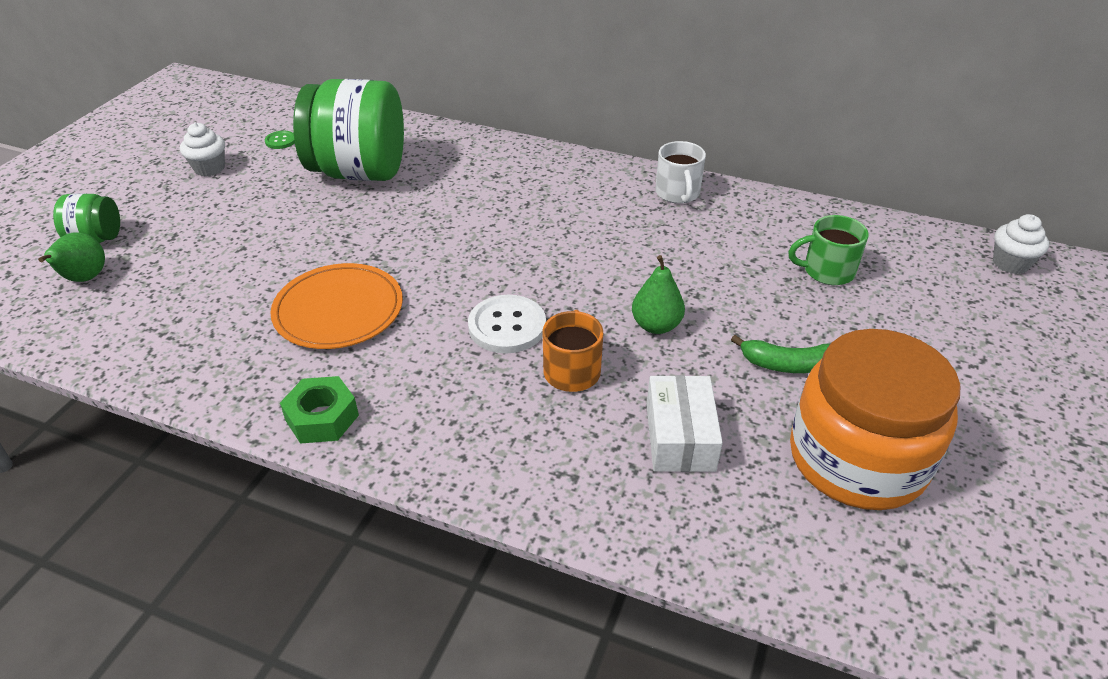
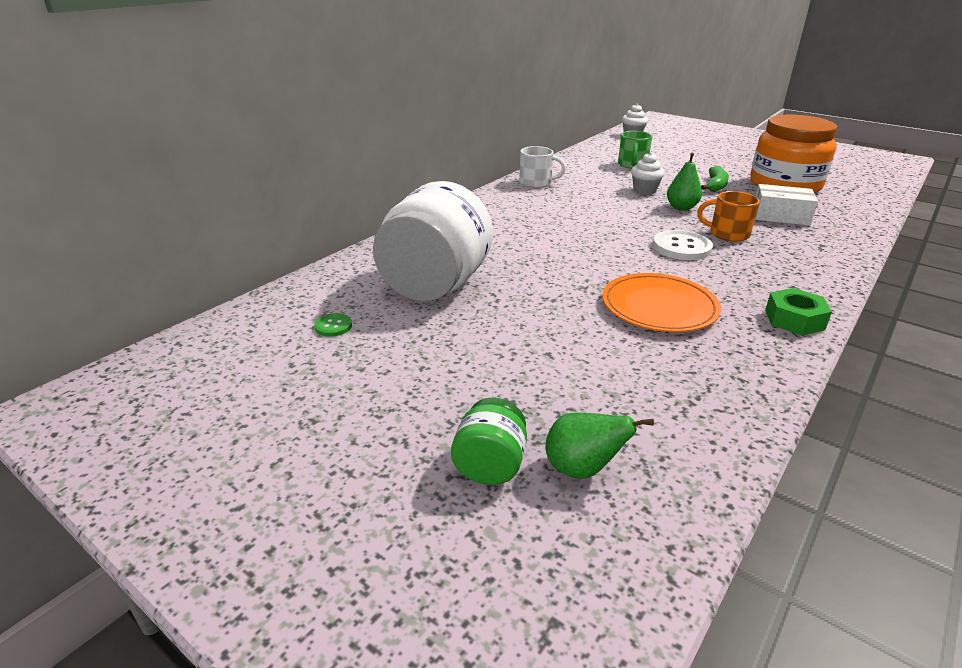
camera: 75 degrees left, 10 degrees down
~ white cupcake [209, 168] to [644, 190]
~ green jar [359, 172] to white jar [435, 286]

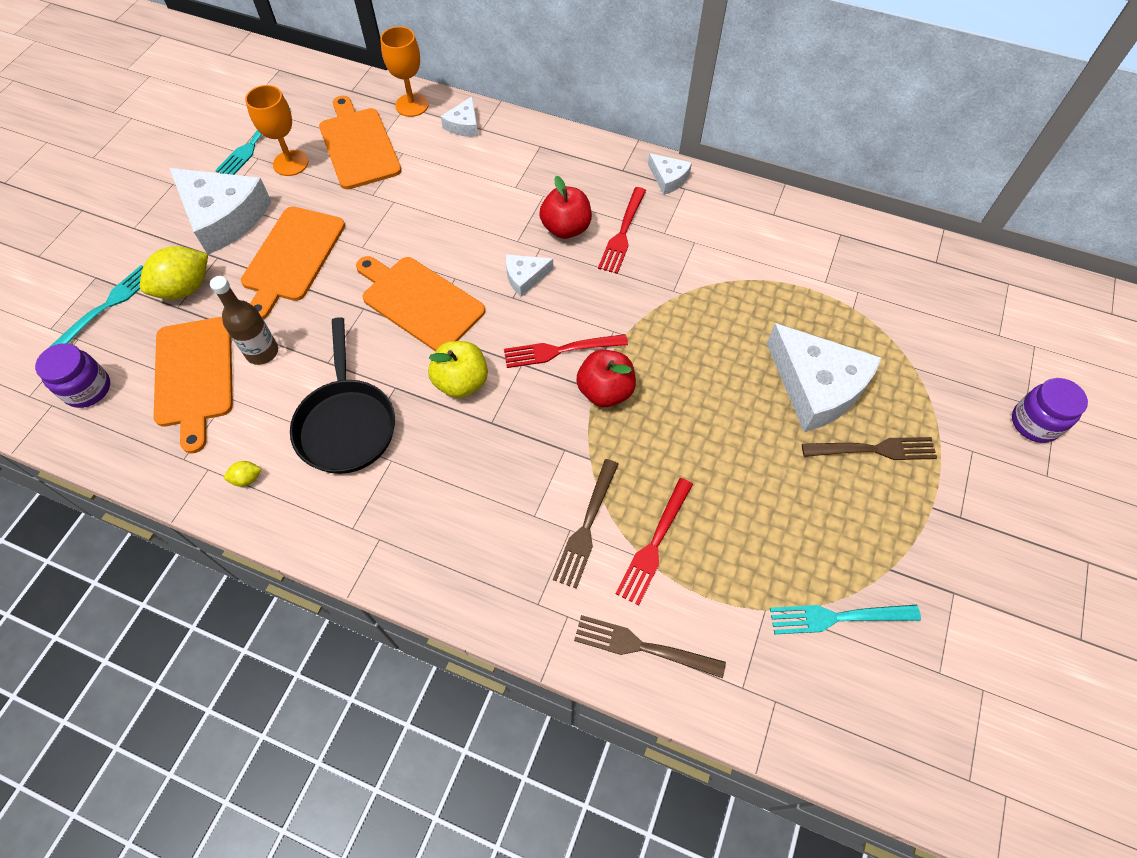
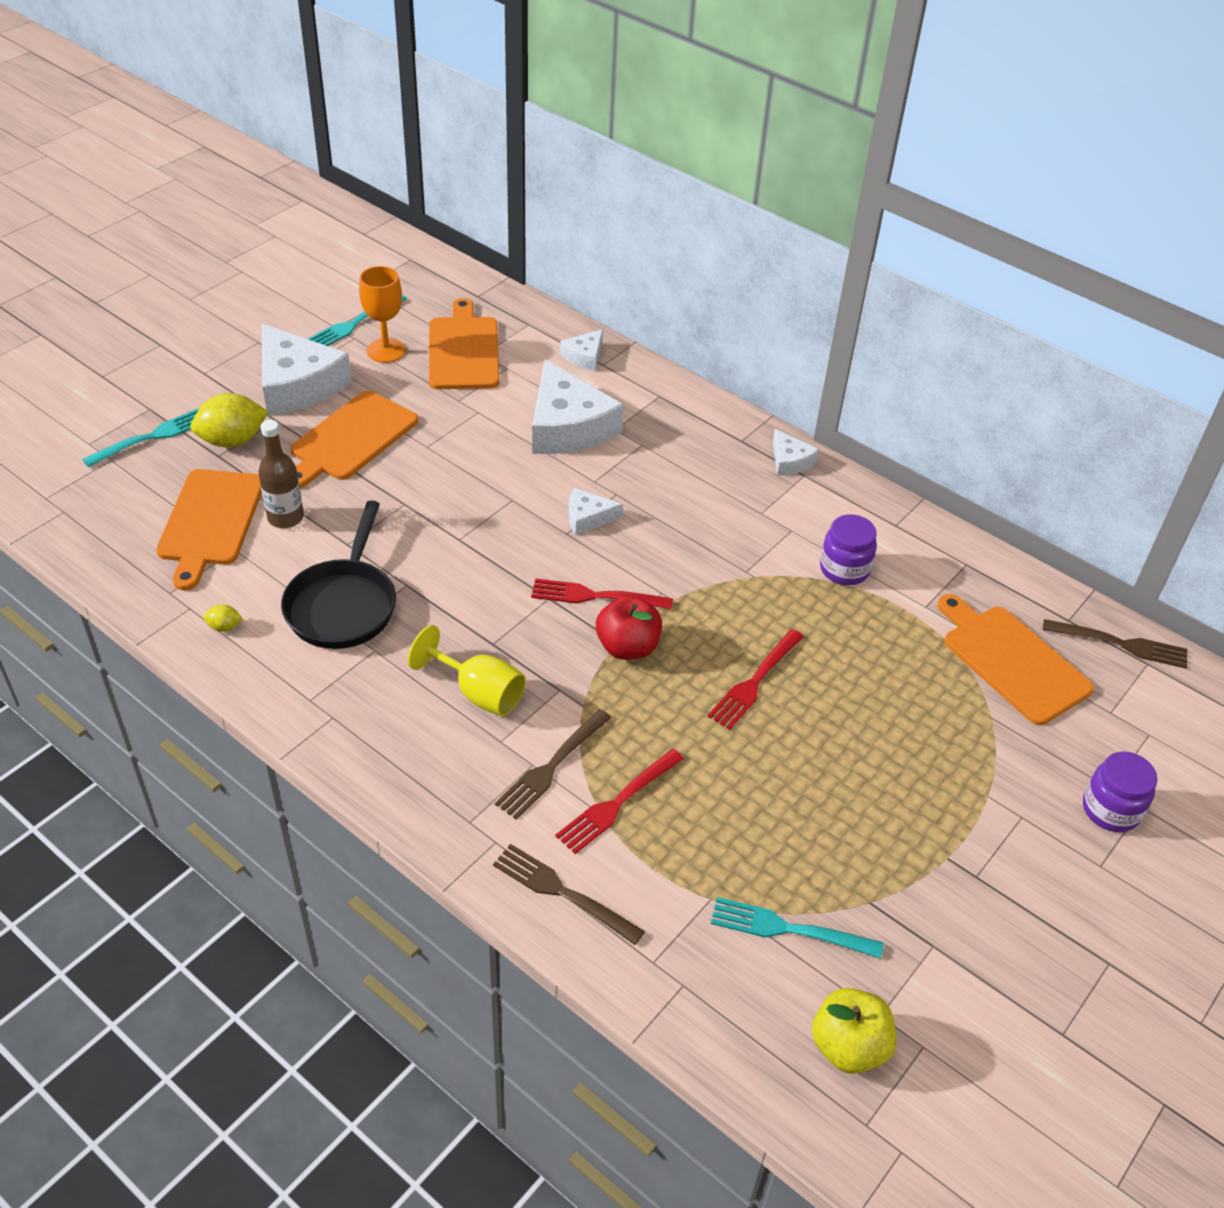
camera: 15 degrees right, 15 degrees down
~ purple jar [88, 389] to [844, 569]
~ orange cutting board [419, 301] to [1012, 661]
- orange goblet [412, 105]
~ yellow apple [461, 382] to [848, 1046]
- red apple [566, 228]
~ red fork [622, 233] to [755, 681]
~ white cheese [816, 386] to [568, 426]
~ brown fork [874, 449] to [1120, 644]
+ yellow goblet [478, 693]

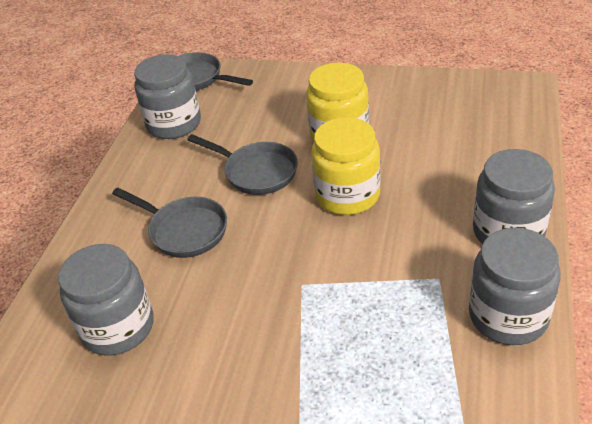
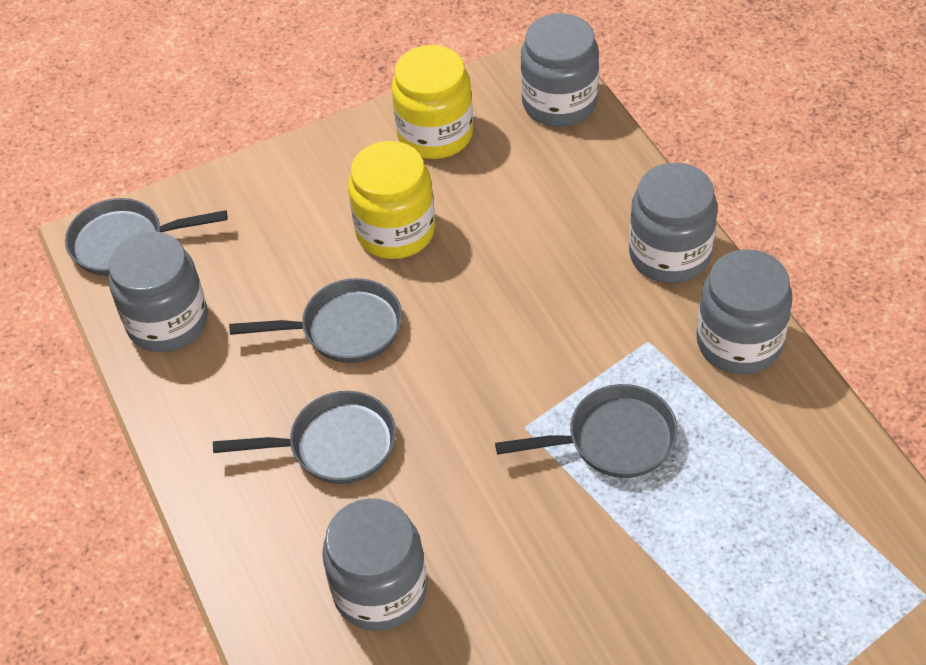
camera: 40 degrees left, 10 degrees up
~ yellow jar [347, 195] to [435, 134]
+ grey pan [613, 440]
+ grey jar [559, 102]

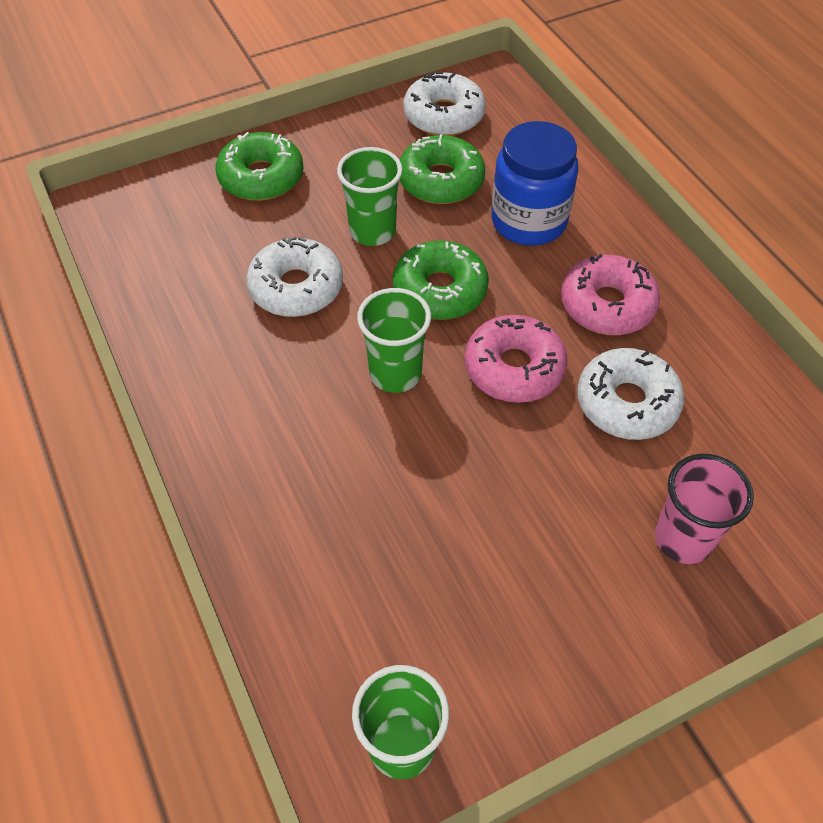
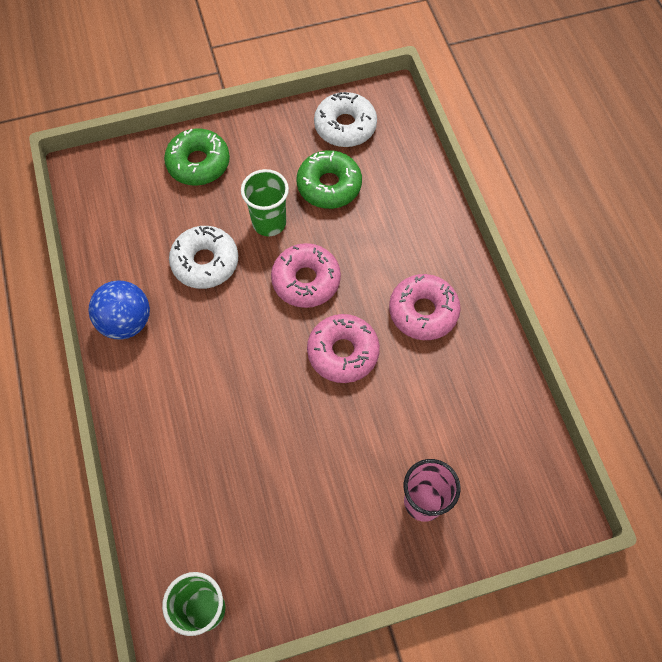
camera: 10 degrees right, 10 degrees up
- green cup [395, 374]
~ green donut [440, 290] to pink donut [306, 280]
- blue jar [528, 221]
- white donut [627, 403]
+ blue ball [126, 322]

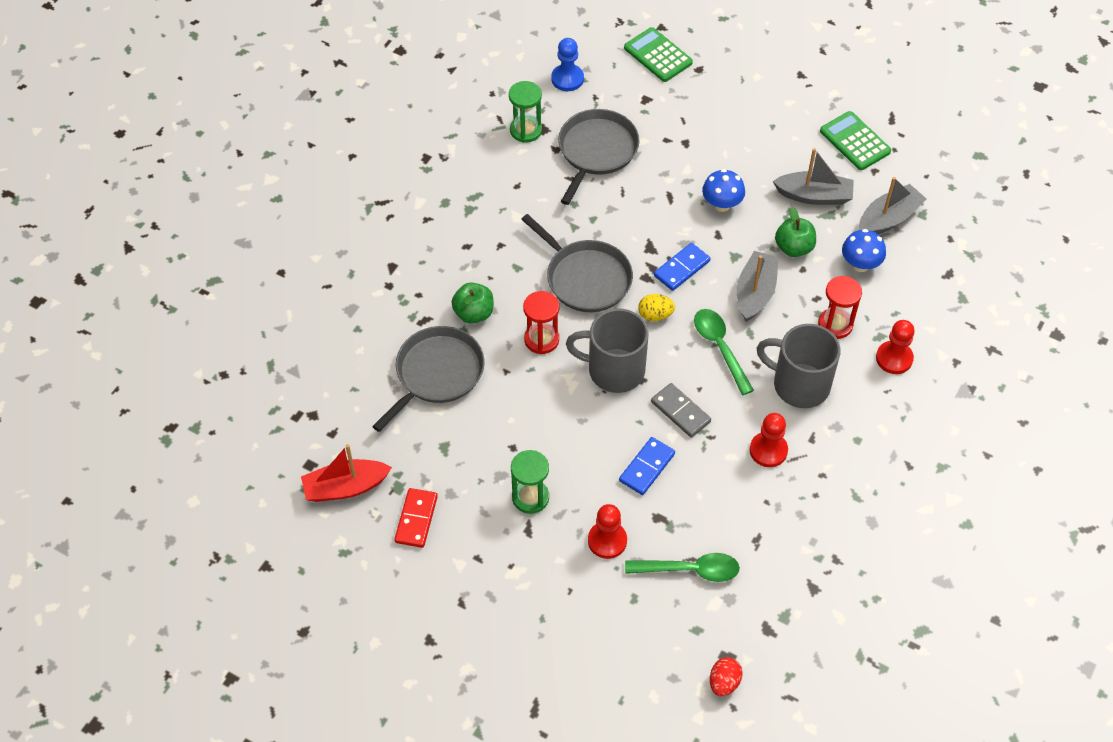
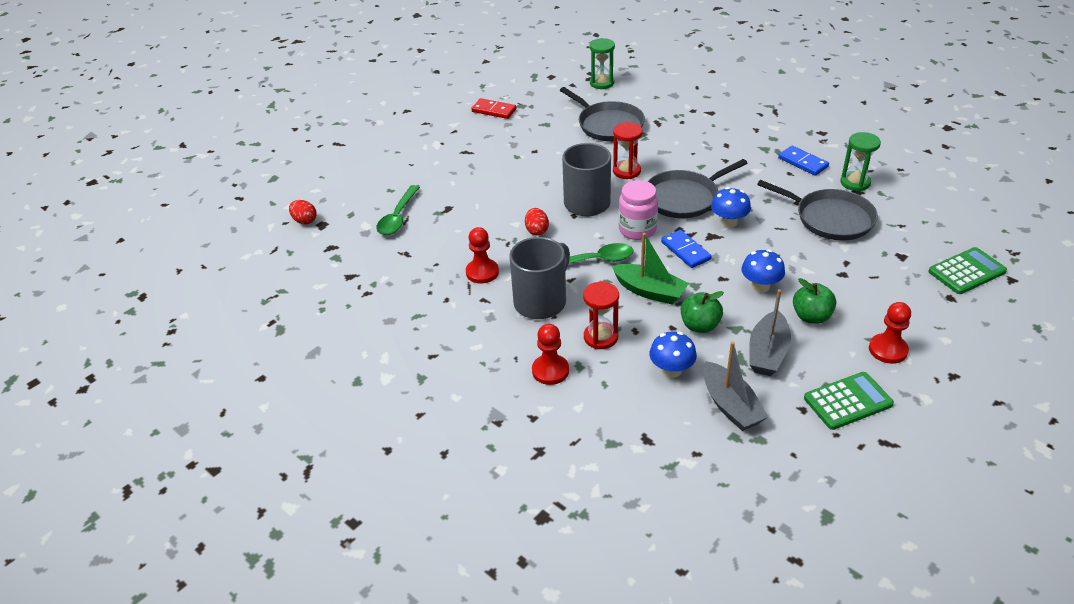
camera: 105 degrees right, 15 degrees down
- red boat [345, 487]
~ green apple [474, 313] to [811, 317]
~ green hourglass [530, 497] to [602, 83]
- blue pawn [567, 79]
~ red pawn [607, 541] to [888, 350]
~ blue domino [647, 467] to [803, 162]
~ yellow egg [655, 315] to pink jar [637, 230]
~ grey domino [680, 412] to red egg [537, 231]
~ grey boat [755, 292] to green boat [650, 291]
+ blue mushroom [729, 222]

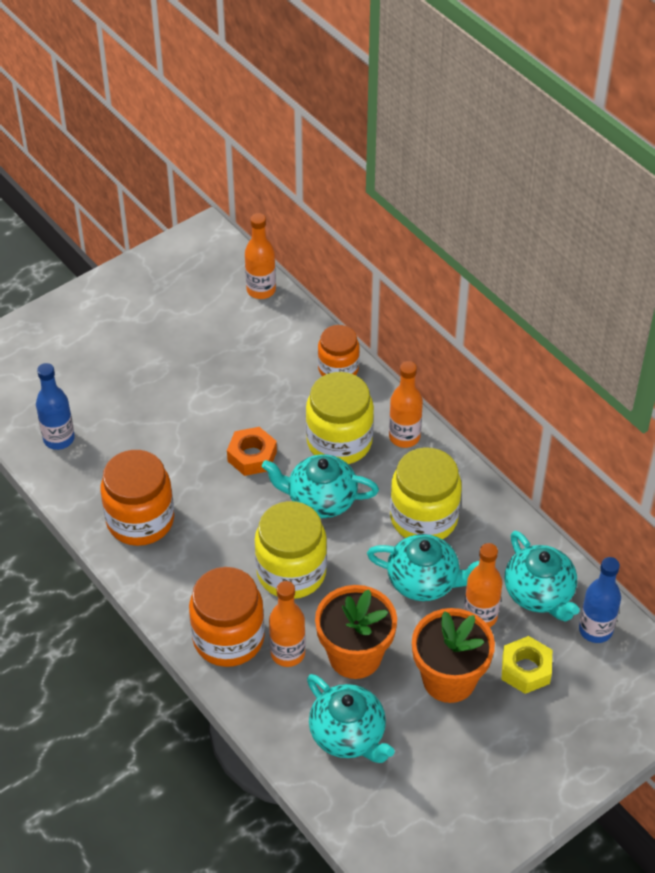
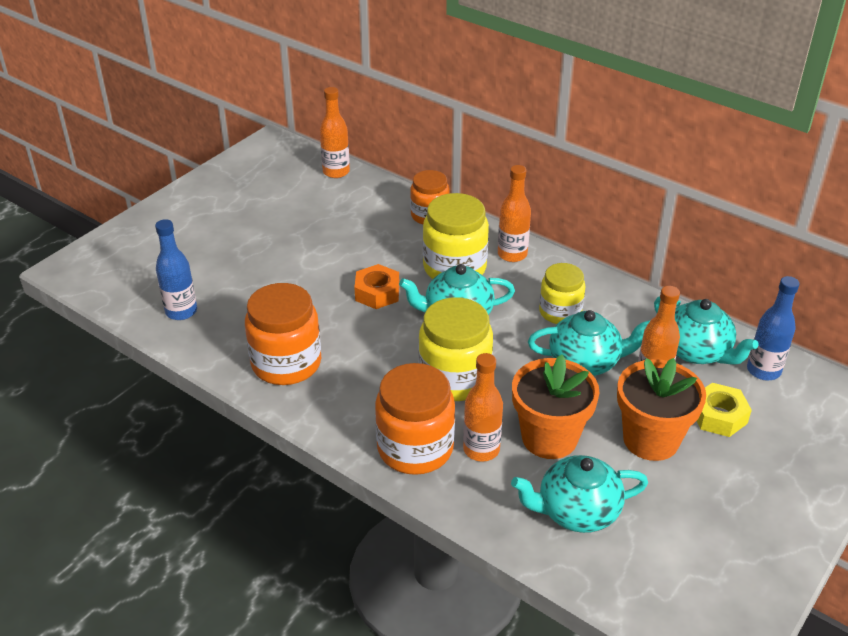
camera: 15 degrees left, 10 degrees down
~ turquoise teapot [348, 735] = [576, 511] 135 degrees clockwise
~ yellow jar [424, 518] = [560, 312] x0.64

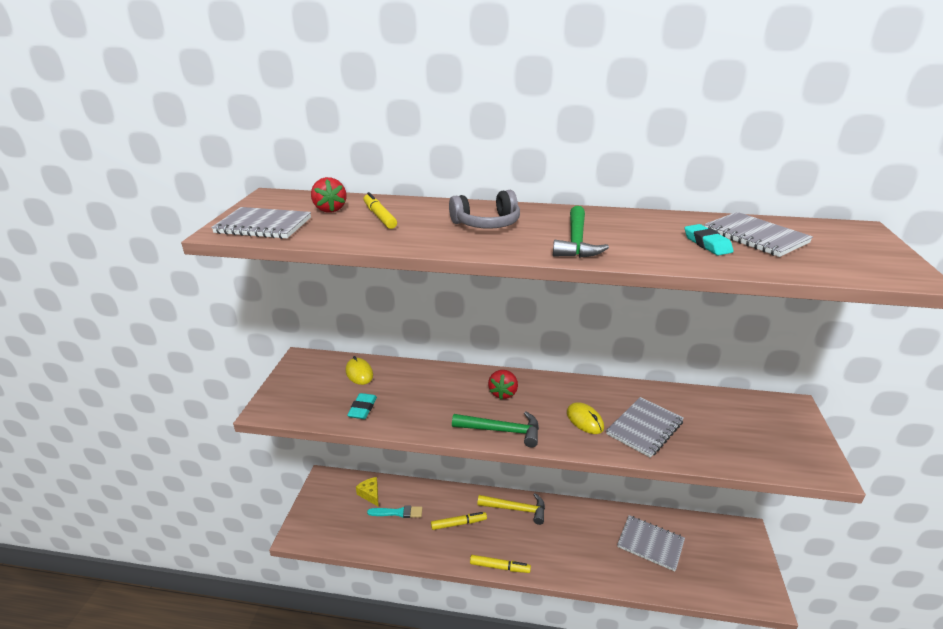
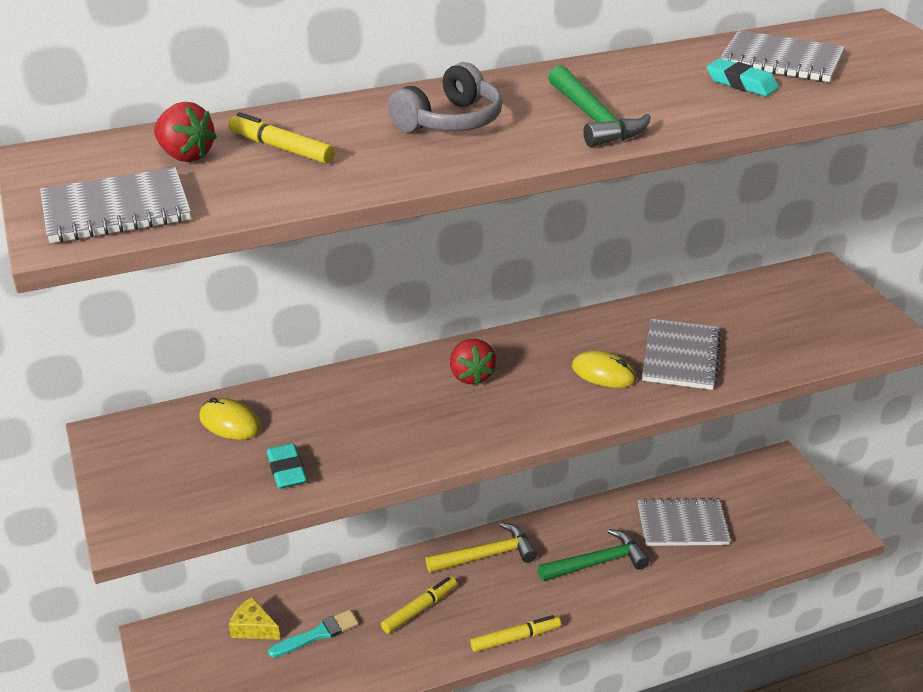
camera: 30 degrees left, 5 degrees up
~ green hammer [502, 431] to [597, 562]

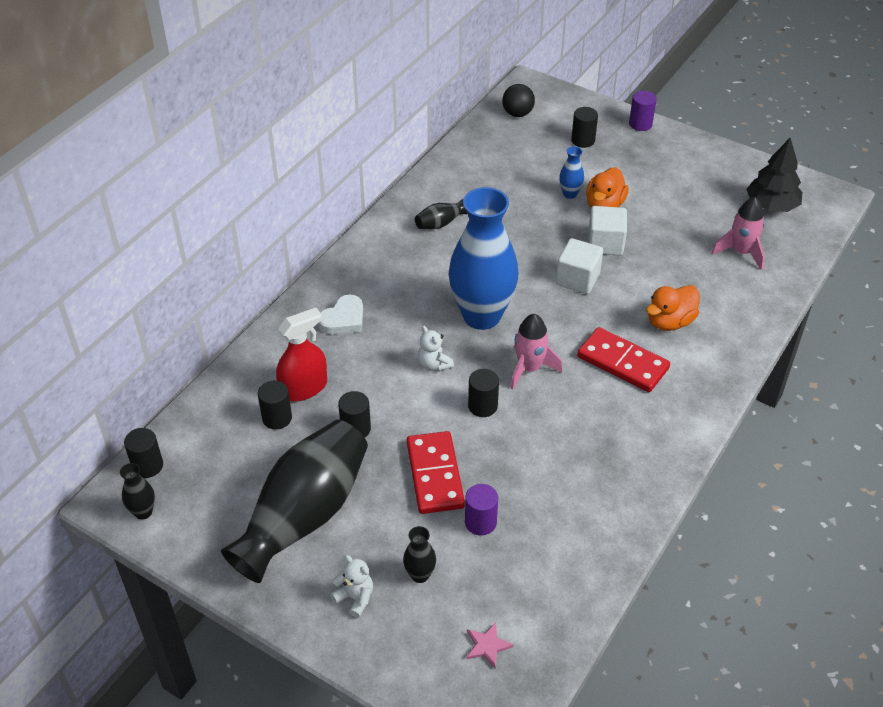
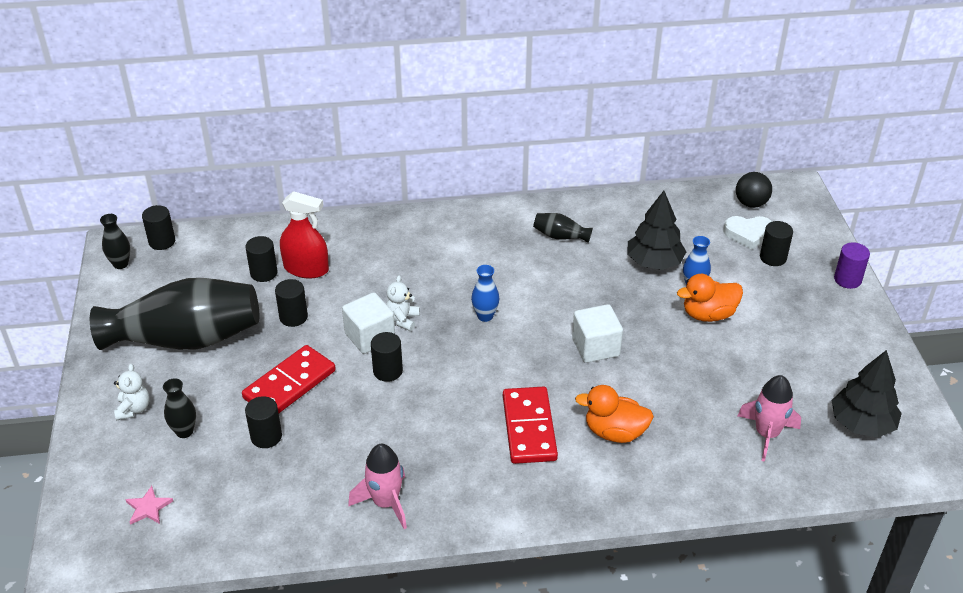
camera: 50 degrees right, 5 degrees down
~ white heart [343, 319] to [748, 234]
~ blue vase [481, 316] = [485, 316] x0.40
~ purple cylinder [480, 522] to black cylinder [266, 436]
~ pink rocket [529, 369] to [385, 503]
~ white cube [605, 243] to [370, 336]
+ black tree [654, 262]

